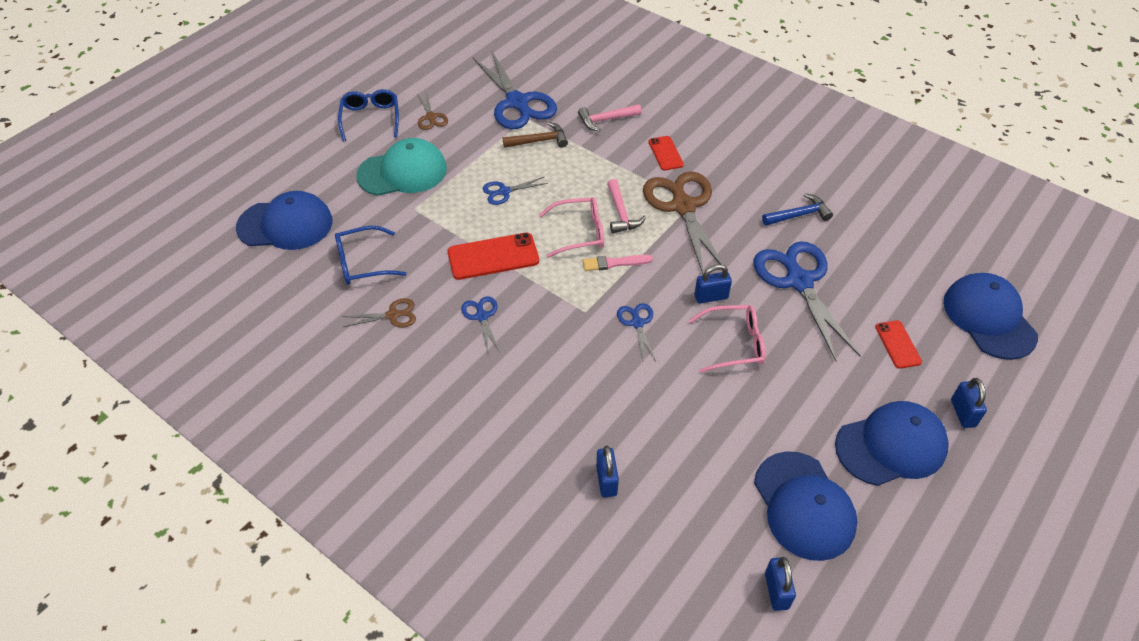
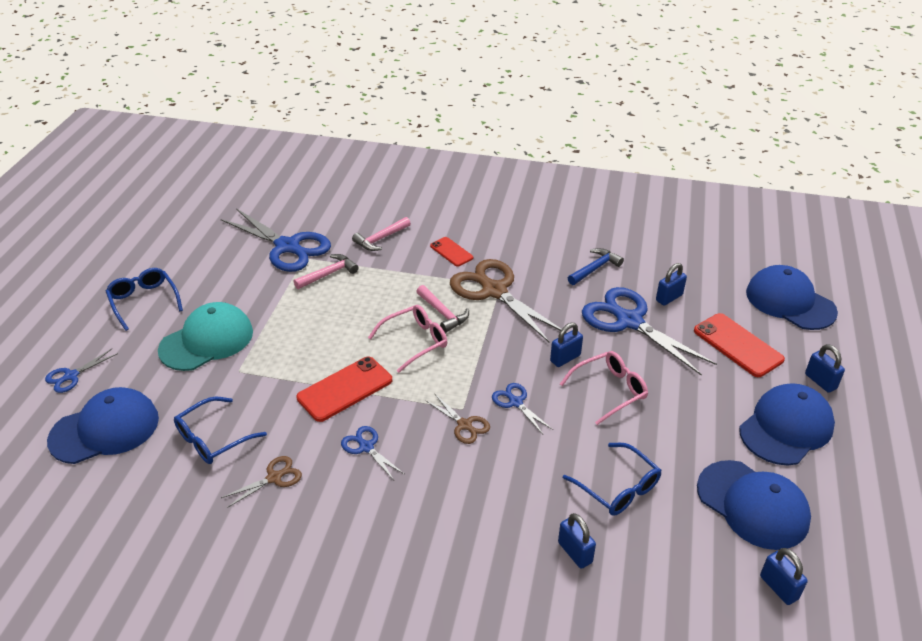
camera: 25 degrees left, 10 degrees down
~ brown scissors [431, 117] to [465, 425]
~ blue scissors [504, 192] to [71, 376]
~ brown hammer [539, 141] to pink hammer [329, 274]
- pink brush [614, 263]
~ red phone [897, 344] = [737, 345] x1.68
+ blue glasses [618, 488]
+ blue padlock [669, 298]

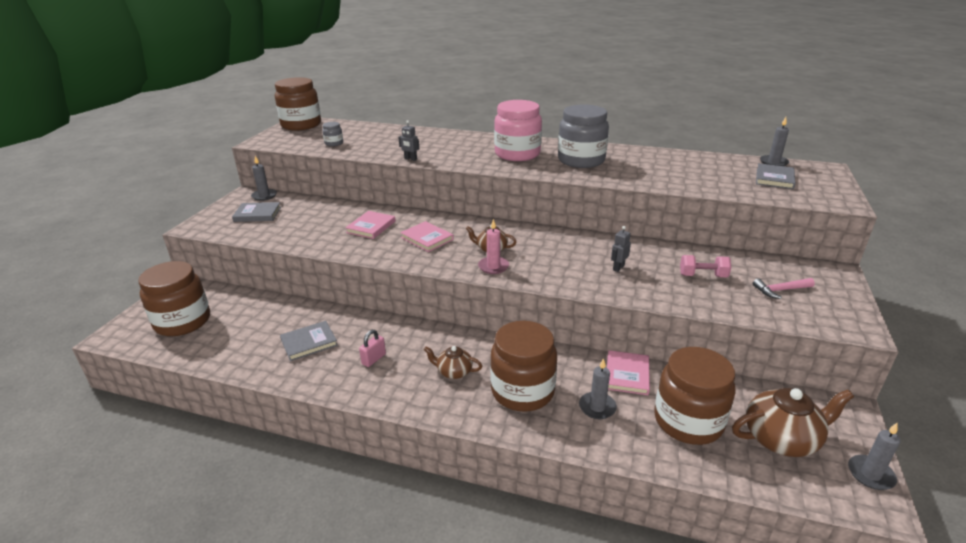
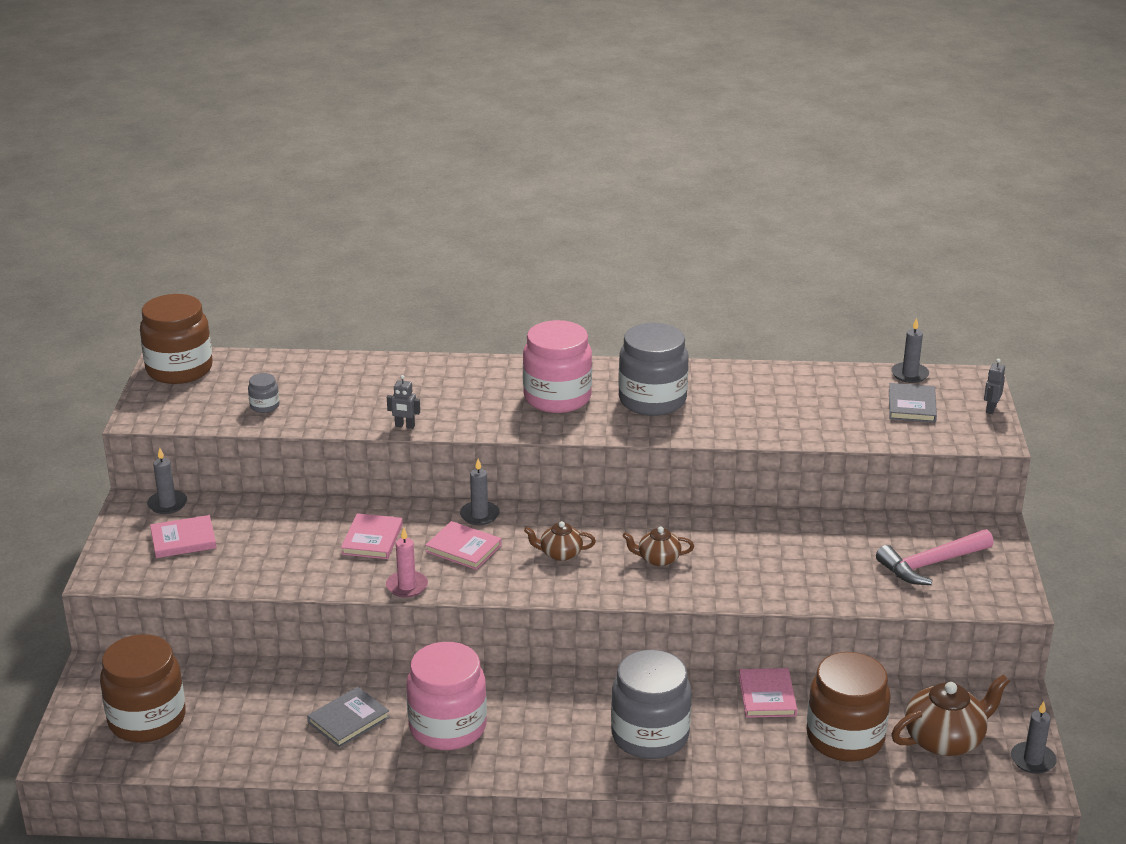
camera: 15 degrees left, 0 degrees up
~ grey book [257, 214] to pink book [183, 540]
~ pink padlock [374, 359] to pink jar [448, 727]
~ brown teapot [453, 372] to [658, 559]
~ pink candle [493, 267] to [407, 586]
~ brown jar [522, 391] to grey jar [650, 735]
~ grey candle [597, 407] to [479, 515]
~ grey robot [618, 268] to [990, 409]
- pink dumbbell [703, 276]
~ pink hammer [780, 290] = [930, 564] x1.68

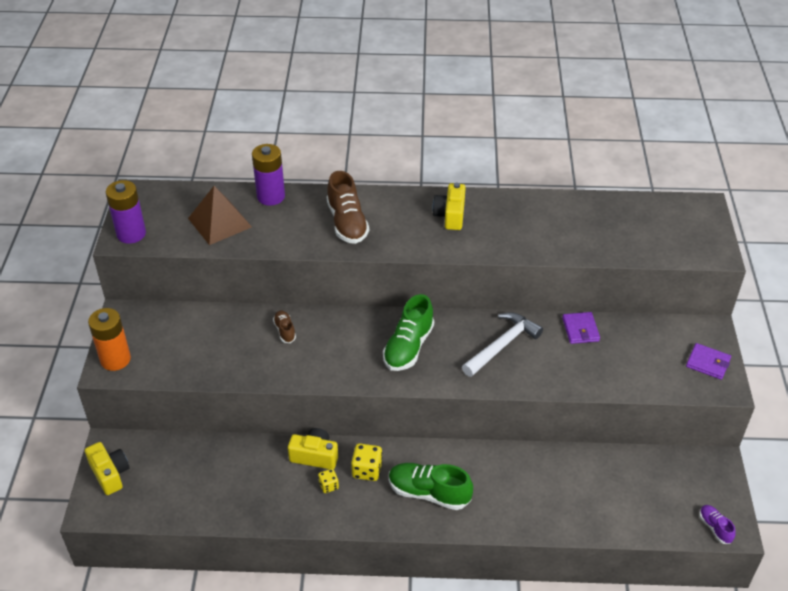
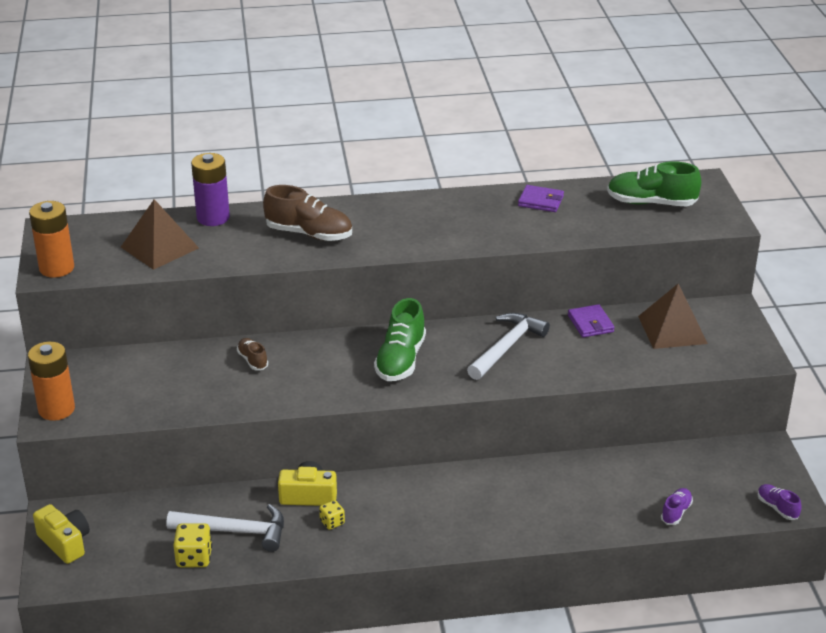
camera: 10 degrees left, 10 degrees down
~ purple battery [131, 234] to orange battery [57, 268]
~ brown shoe [347, 223] = [309, 234] 45 degrees counterclockwise
~ yellow dice [367, 470] to [194, 558]
~ green shoe [429, 493] to [651, 203]
- yellow camera [450, 215]
~ purple wallet [708, 363] to [540, 201]
+ white hammer [235, 531]
+ brown pyramid [672, 329]
+ purple shoe [676, 512]

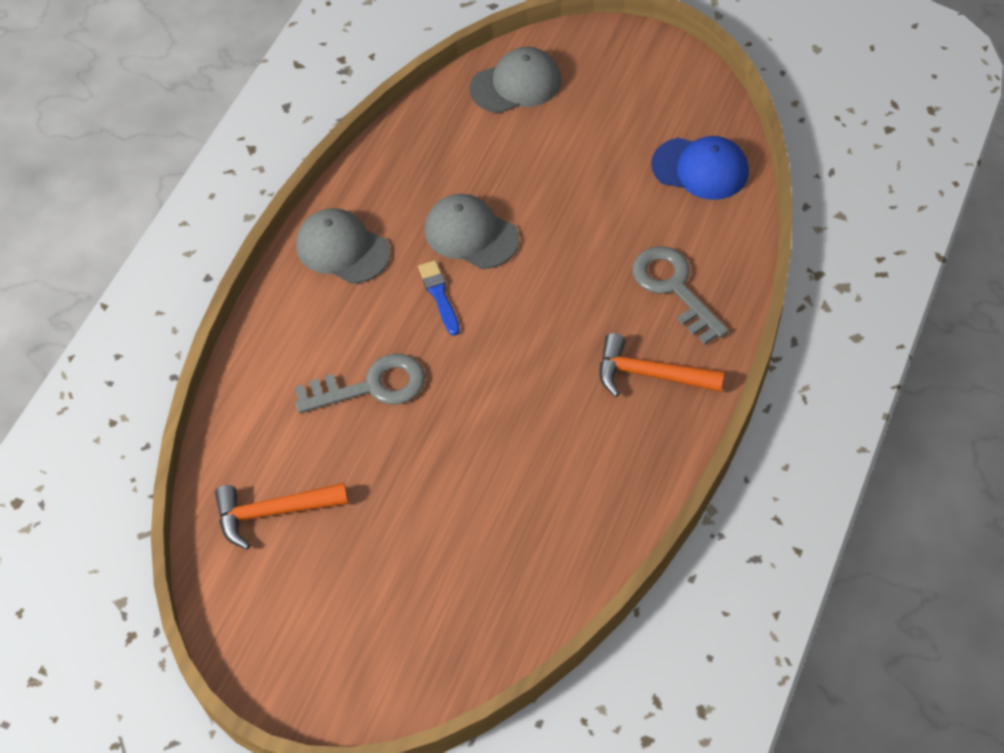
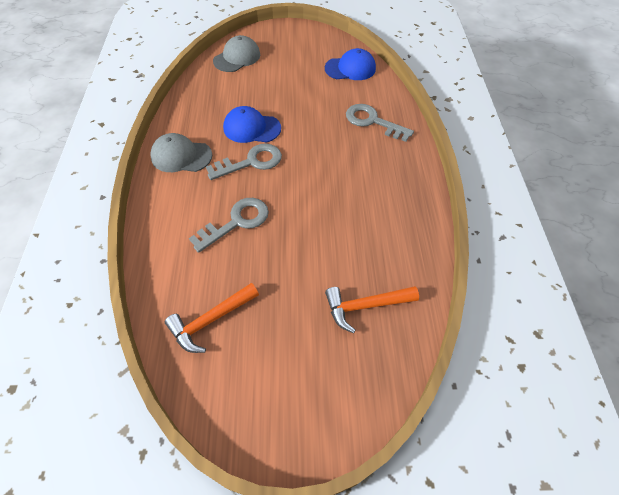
camera: 30 degrees left, 0 degrees up
~ blue brush [439, 295] to grey key [251, 162]
~ grey cap [471, 234] to blue cap [251, 128]
~ orange hammer [650, 374] to [365, 306]

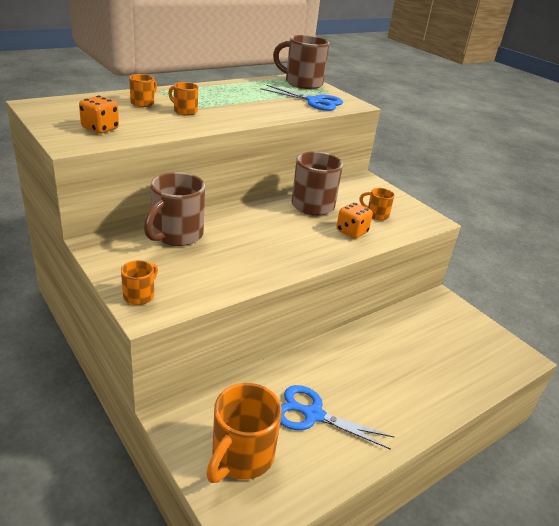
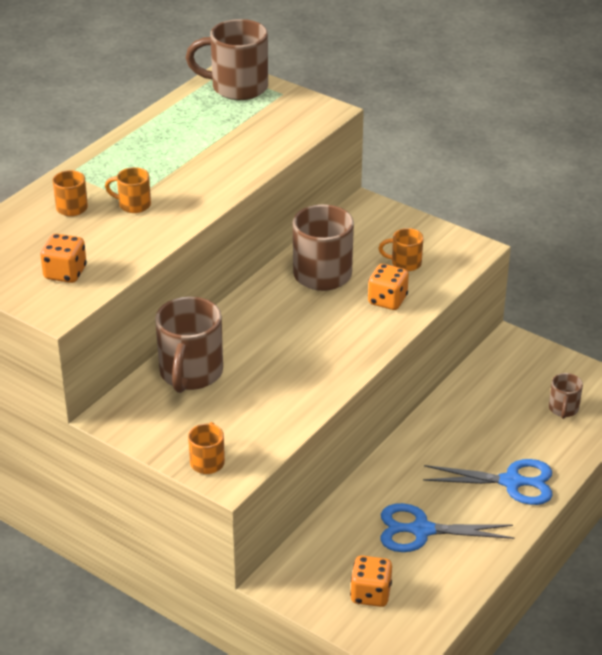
camera: 15 degrees left, 5 degrees up
~ orange mug [241, 457] to orange dice [370, 594]
~ blue scissors [314, 101] to [512, 482]
+ brown mug [563, 409]

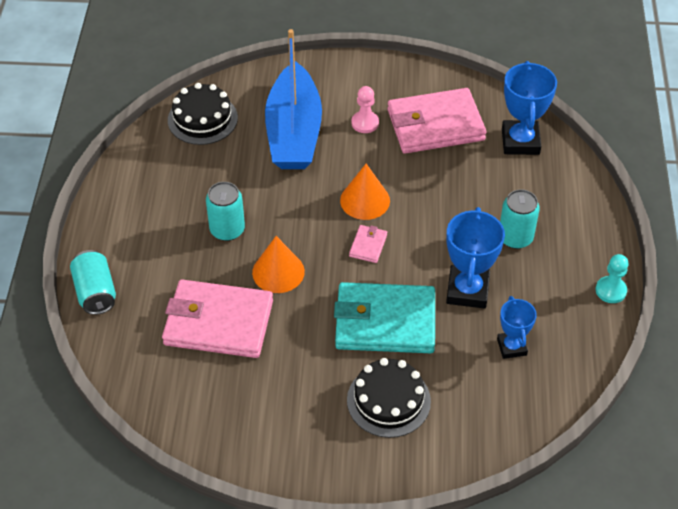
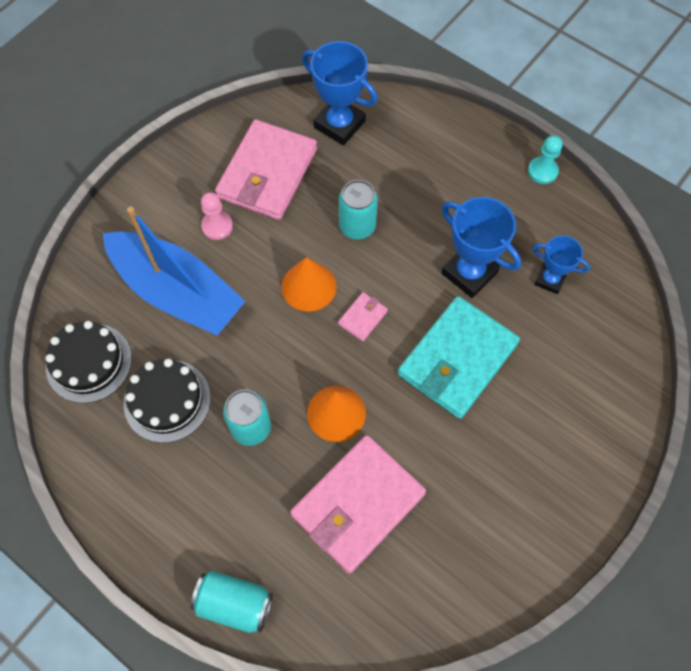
camera: 55 degrees left, 15 degrees up
~ black cake [388, 400] to [167, 400]
~ pink wallet [368, 245] = [362, 317] 75 degrees clockwise
~ turquoise can [515, 238] to [357, 226]

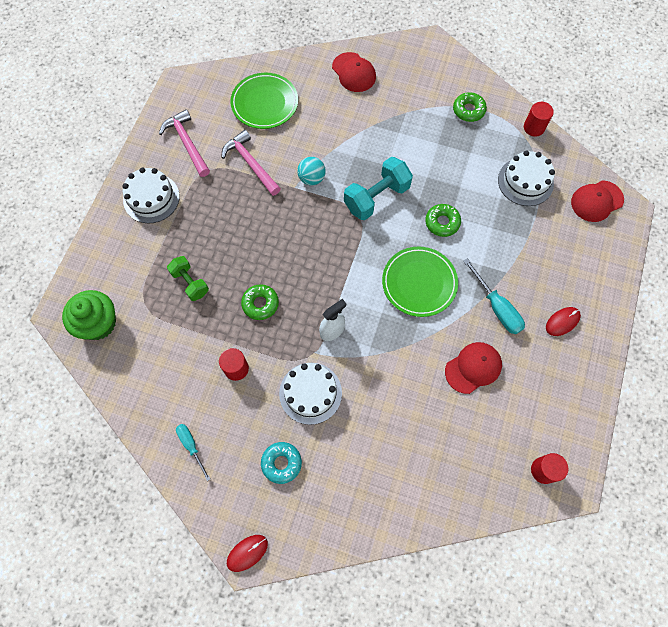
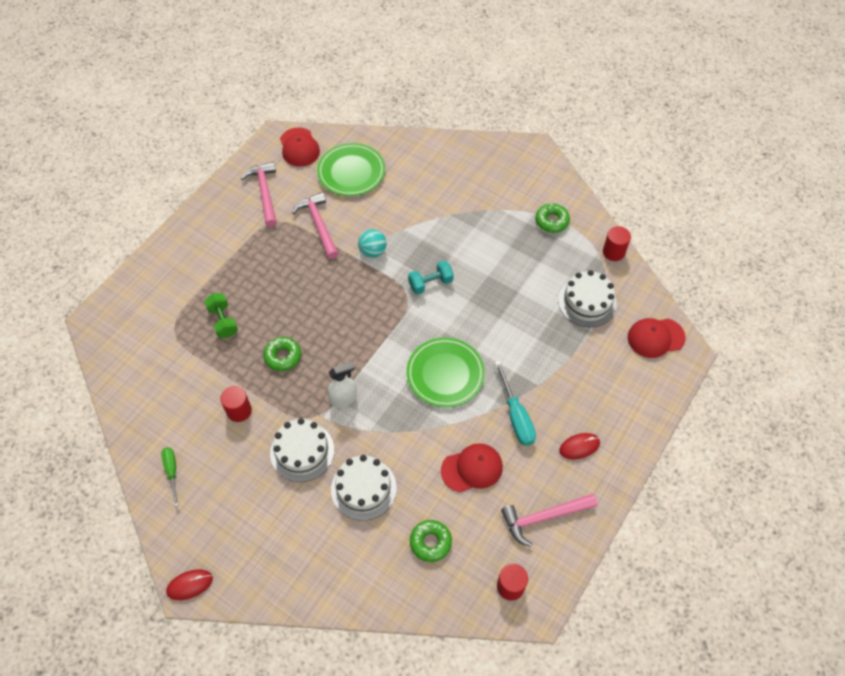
camera: 15 degrees right, 10 degrees down
- green cupcake [98, 323]
~ white cake [151, 198] to [363, 488]
~ turquoise screwdriver [191, 446] to green screwdriver [172, 472]
- turquoise donut [281, 463]
~ red cap [354, 72] to [299, 147]
~ turquoise dumbbell [376, 197] = [430, 283] x0.63
~ green donut [442, 222] to [430, 542]
+ pink hammer [543, 517]

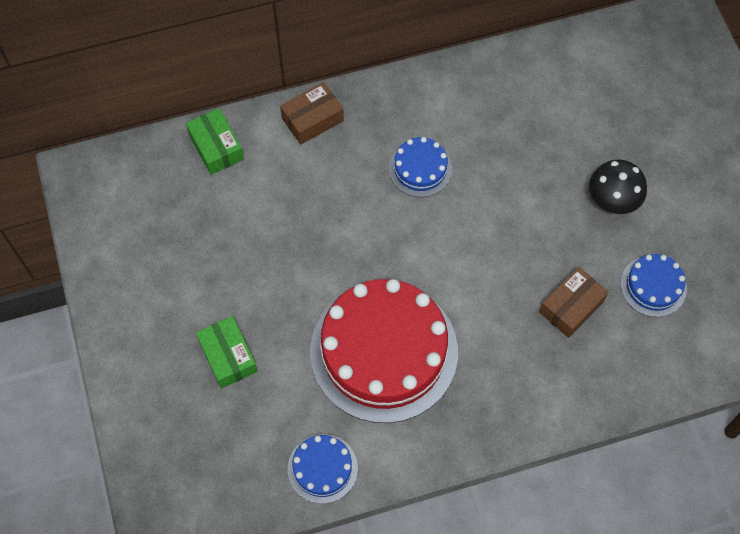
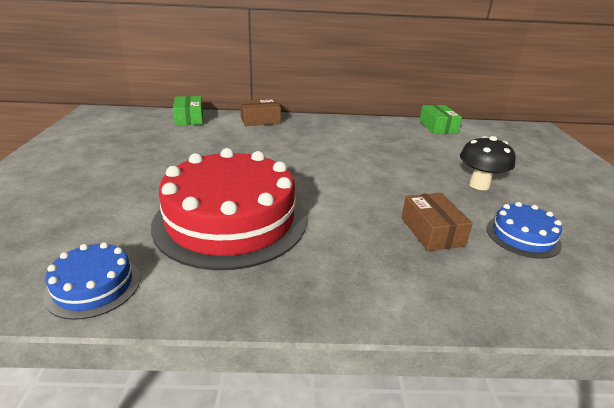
camera: 15 degrees right, 35 degrees down
~ green box [228, 356] to [438, 127]
- blue cake [420, 169]
~ brown box [571, 307] = [431, 231] 75 degrees counterclockwise

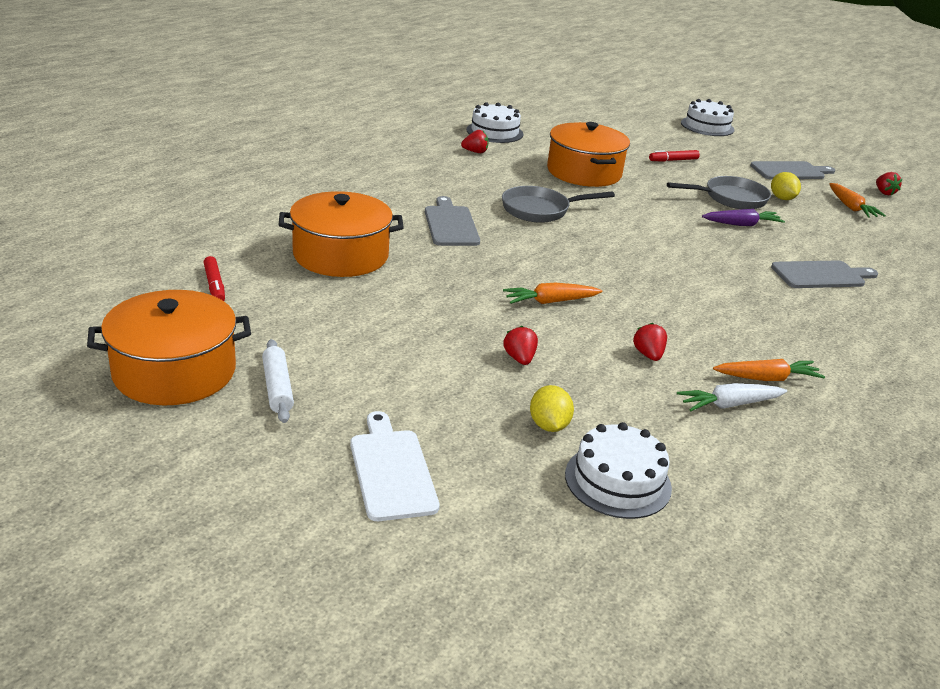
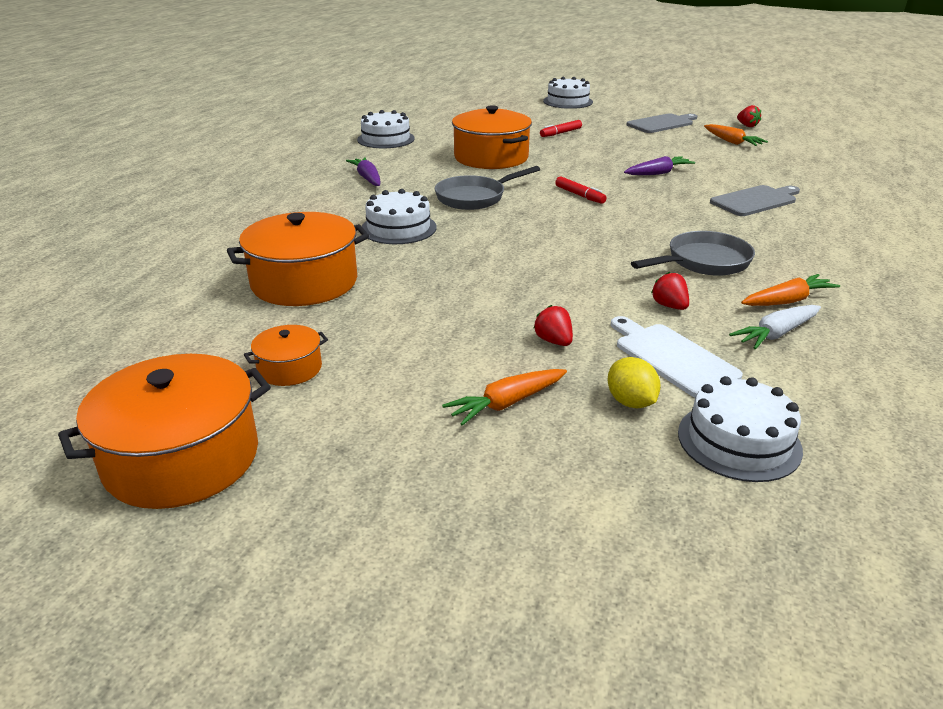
camera: 15 degrees left, 0 degrees up
~ red marker [214, 285] to [580, 195]
- white rolling pin [277, 388]
~ white cutting board [391, 470] to [672, 357]
~ grey cutting board [451, 224] to white cake [398, 228]
- red strawberry [475, 152]
~ orange carrot [550, 302] to [506, 403]
~ grey pan [730, 198] to [703, 262]
- yellow lemon [782, 198]
+ orange pot [289, 368]
+ purple carrot [367, 178]

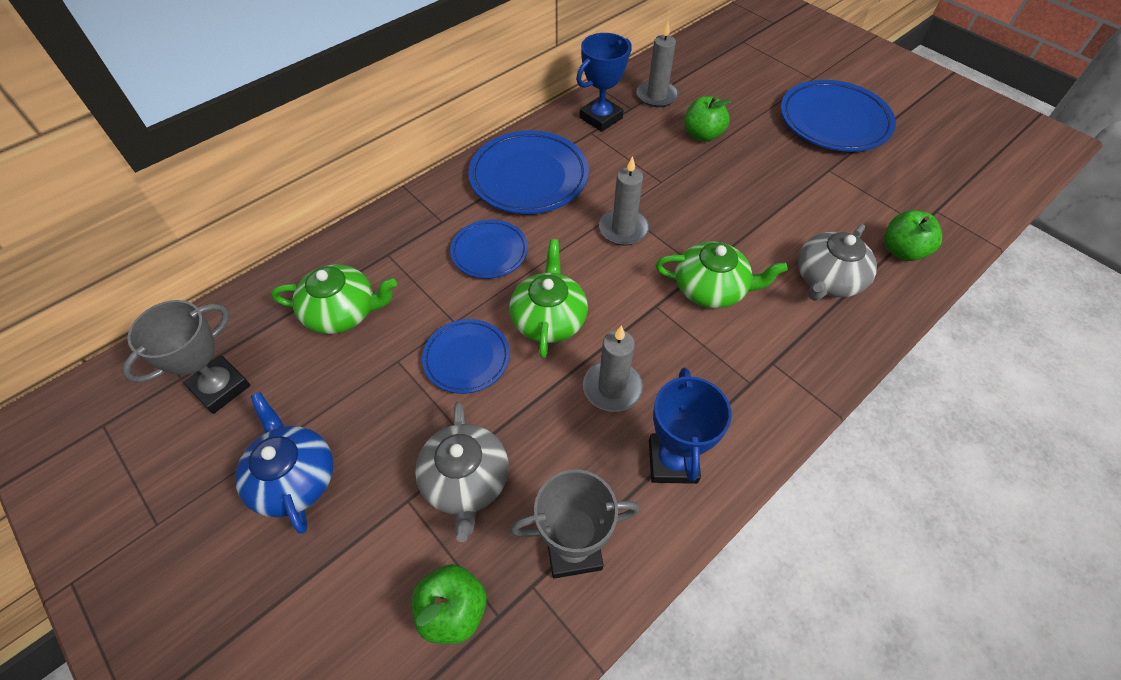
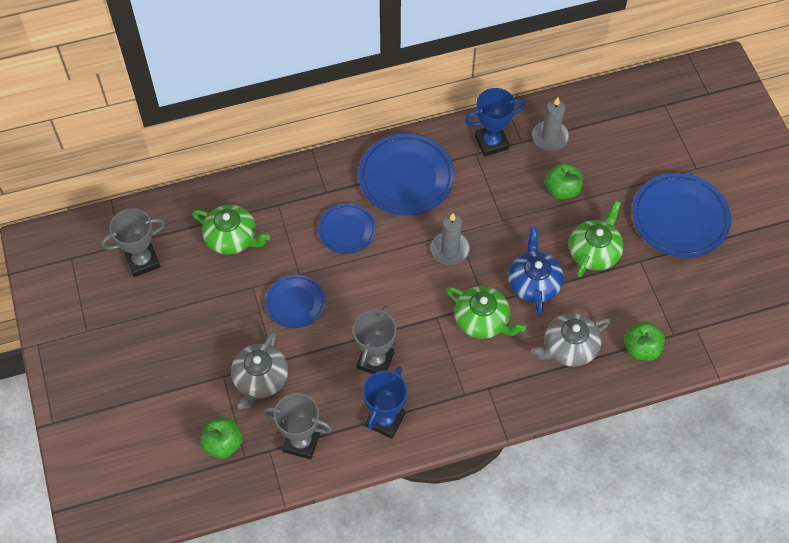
camera: 25 degrees right, 5 degrees up
~ blue teapot [294, 478] to [534, 283]
~ green teapot [549, 318] to [594, 251]
~ grey candle [612, 388] to grey trophy [375, 360]

